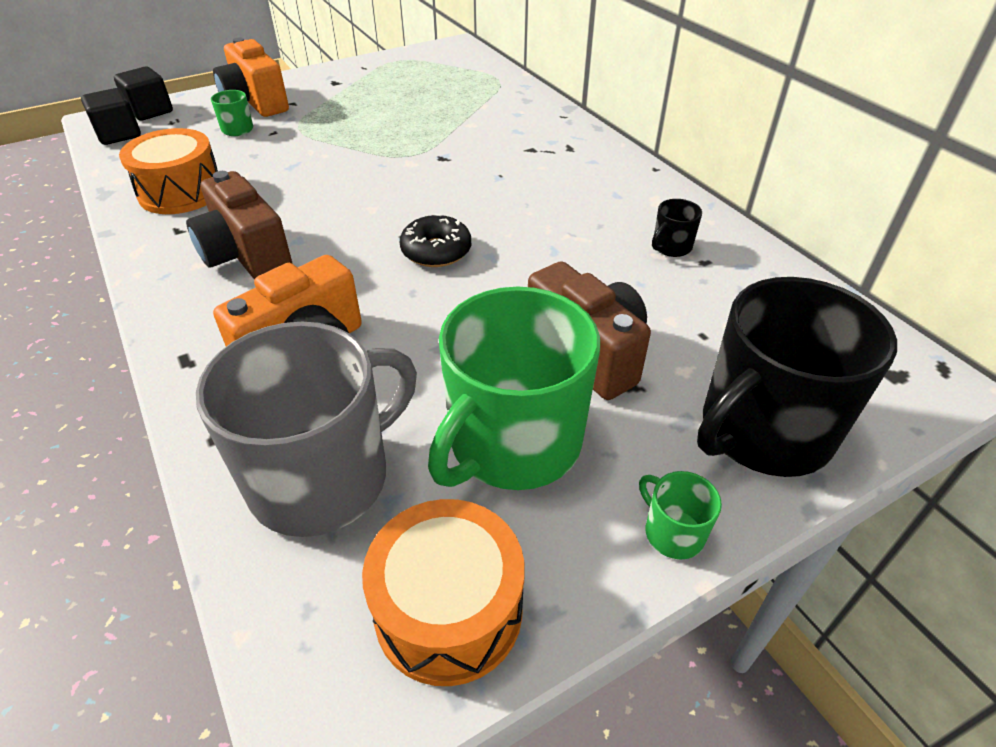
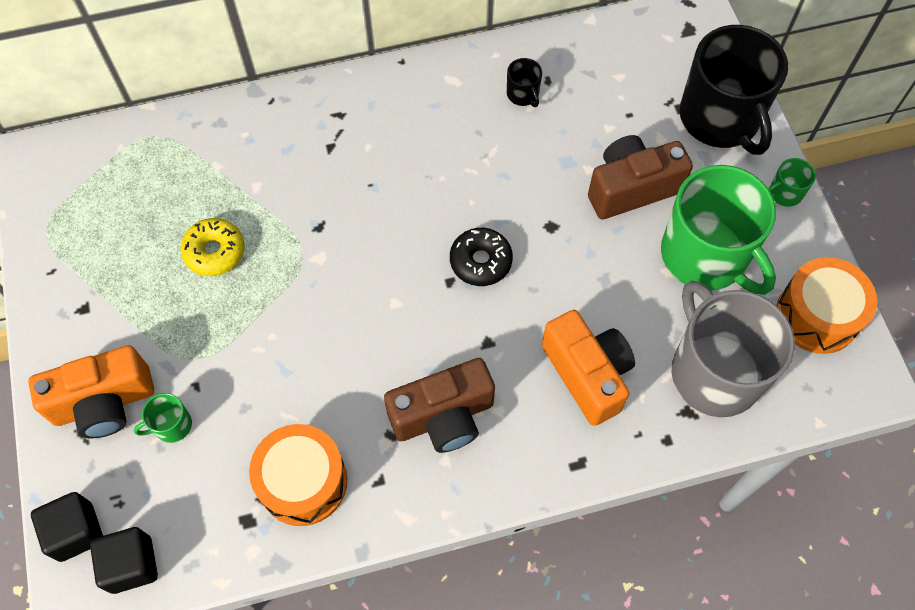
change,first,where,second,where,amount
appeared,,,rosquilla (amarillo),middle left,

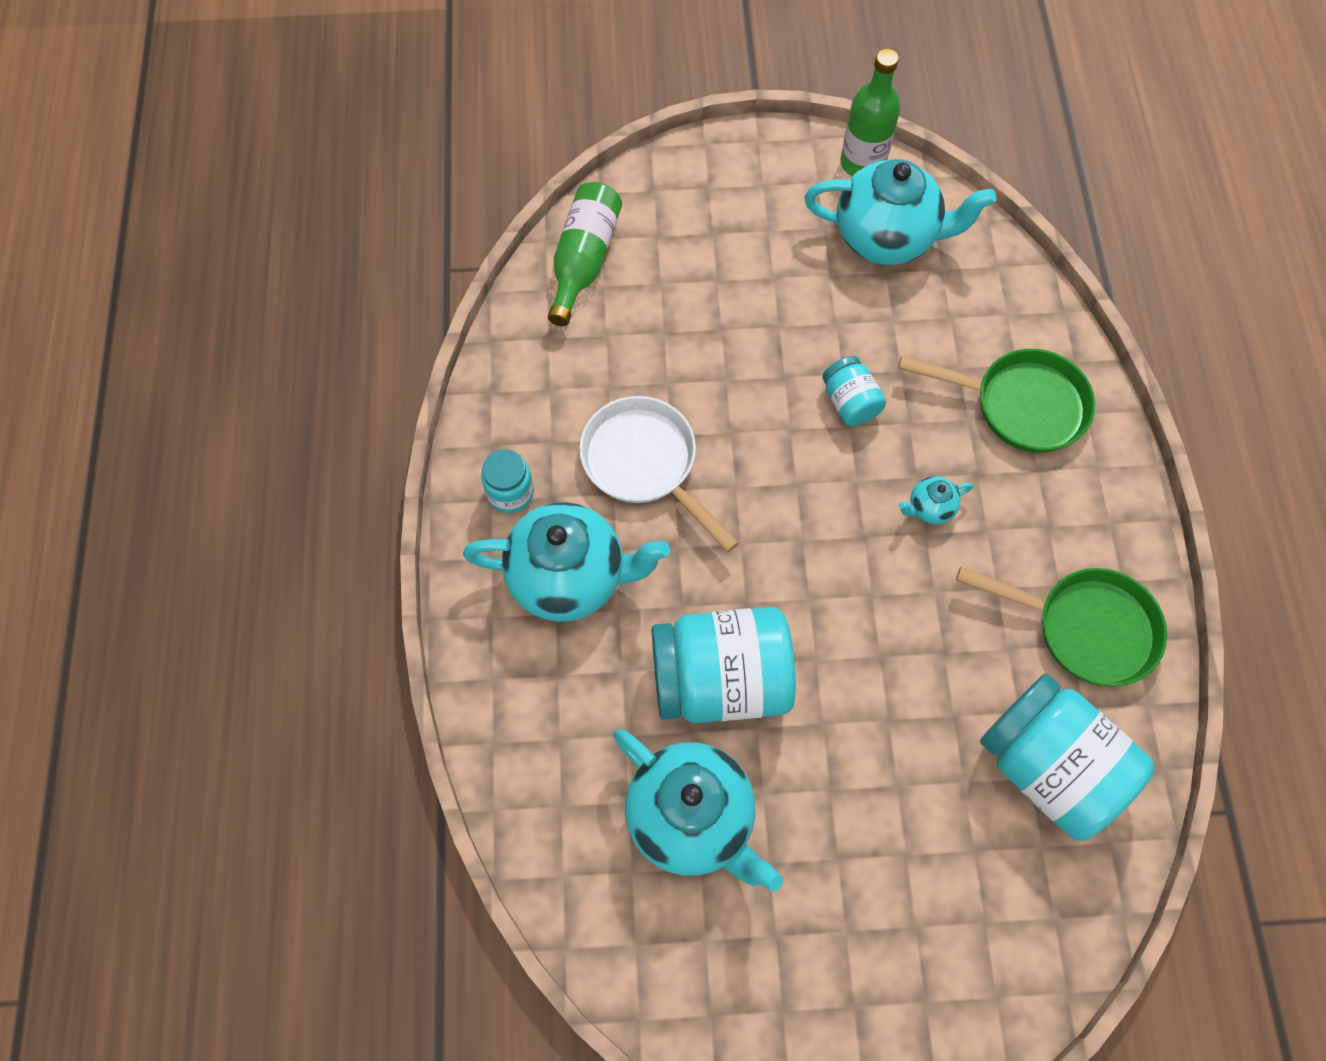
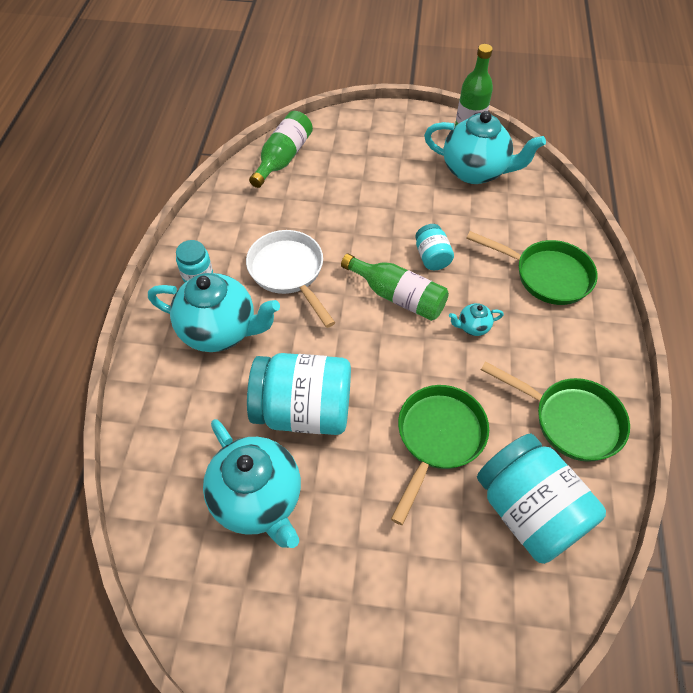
change,first,where,second,where,amount
appeared,,,botella (verde) (no. 2 from left),centre,
appeared,,,sartén (verde) (no. 1 from left),centre,

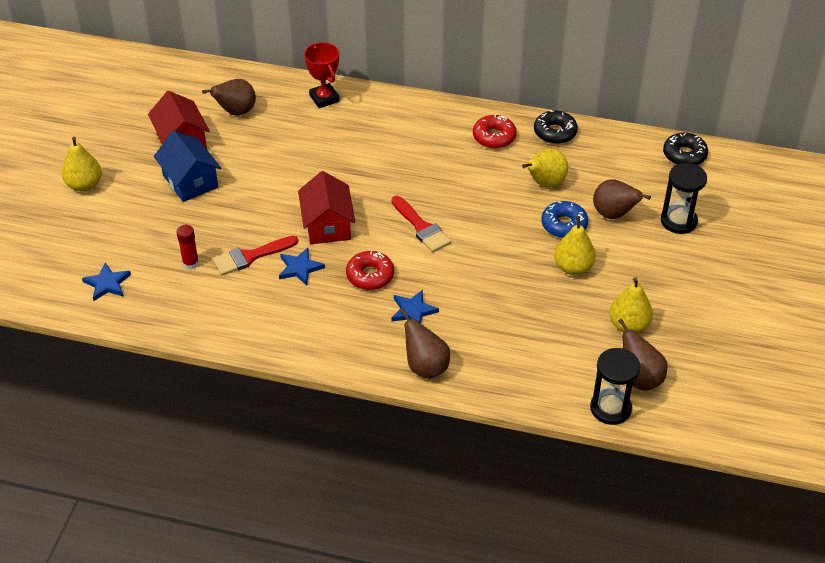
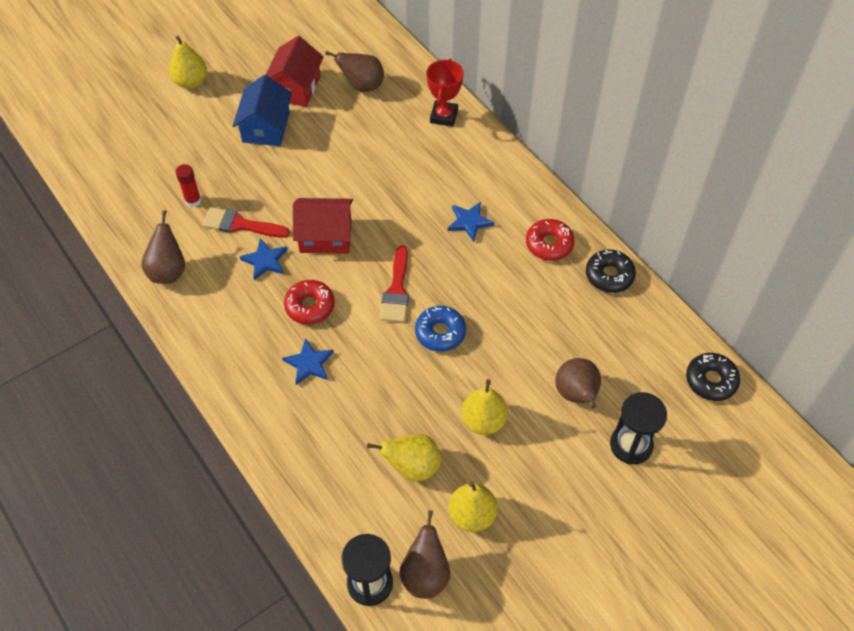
change,first,where,second,where,amount
relocated,pera (marrón) (no. 2 from left in the first image),centre,pera (marrón) (no. 1 from left),middle left,
spun,casa (rojo) (no. 2 from left),centre,,centre,60 degrees clockwise
relocated,pera (amarillo) (no. 2 from left),top centre,,bottom centre,
relocated,rosquilla (azul),middle right,,centre,
relocated,estrella (azul) (no. 1 from left in the first image),middle left,estrella (azul) (no. 3 from left),centre,

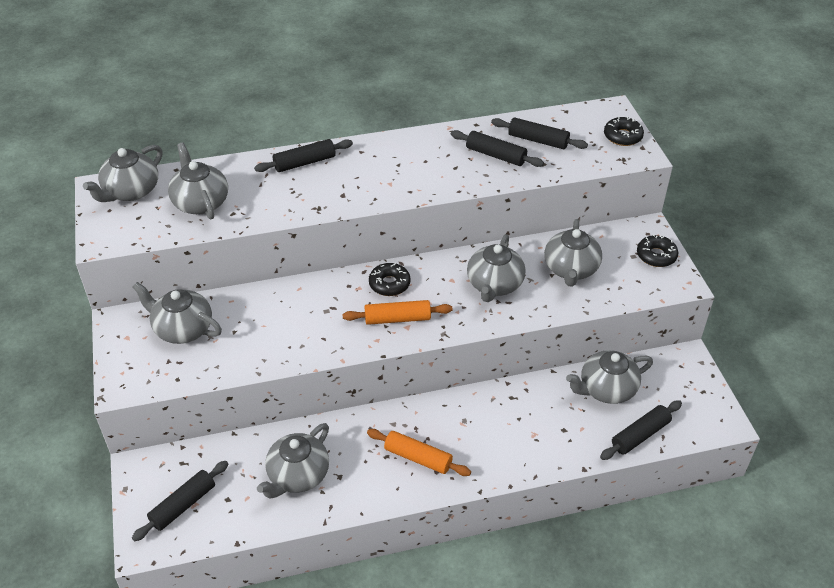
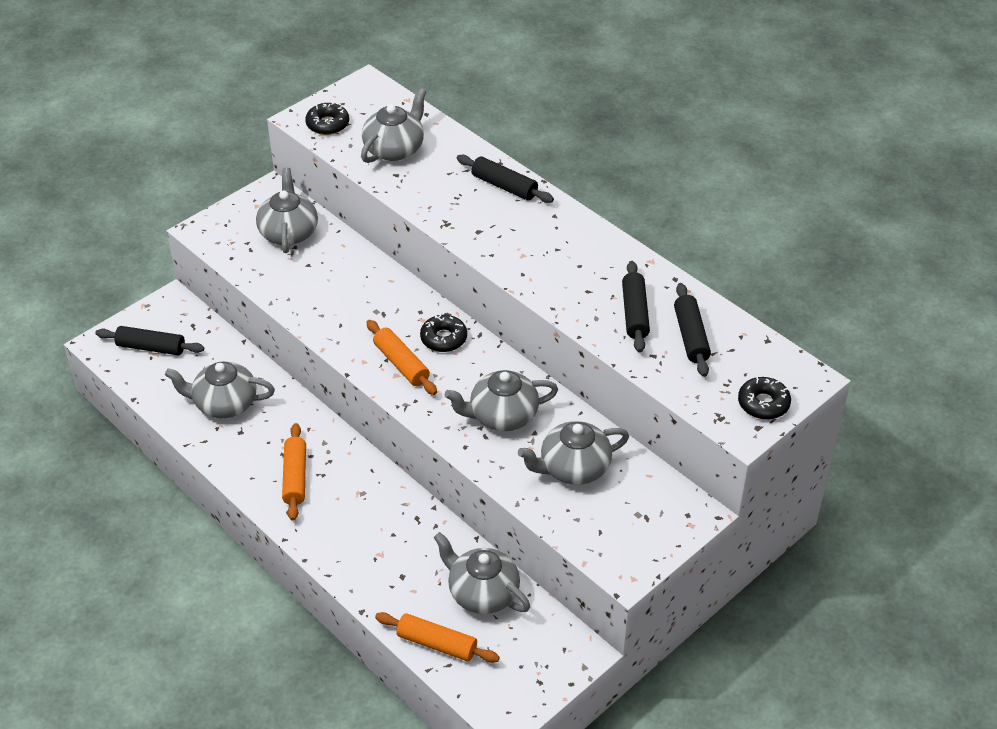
change,first,where,second,where,amount
relocated,rosquilla (negro) (no. 3 from left in the first image),middle right,rosquilla (negro) (no. 1 from left),top left,
colour,rodillo (negro) (no. 5 from left),bottom right,rodillo (naranja) (no. 3 from left),bottom centre,
missing,tetera (gris) (no. 1 from left),top left,,,

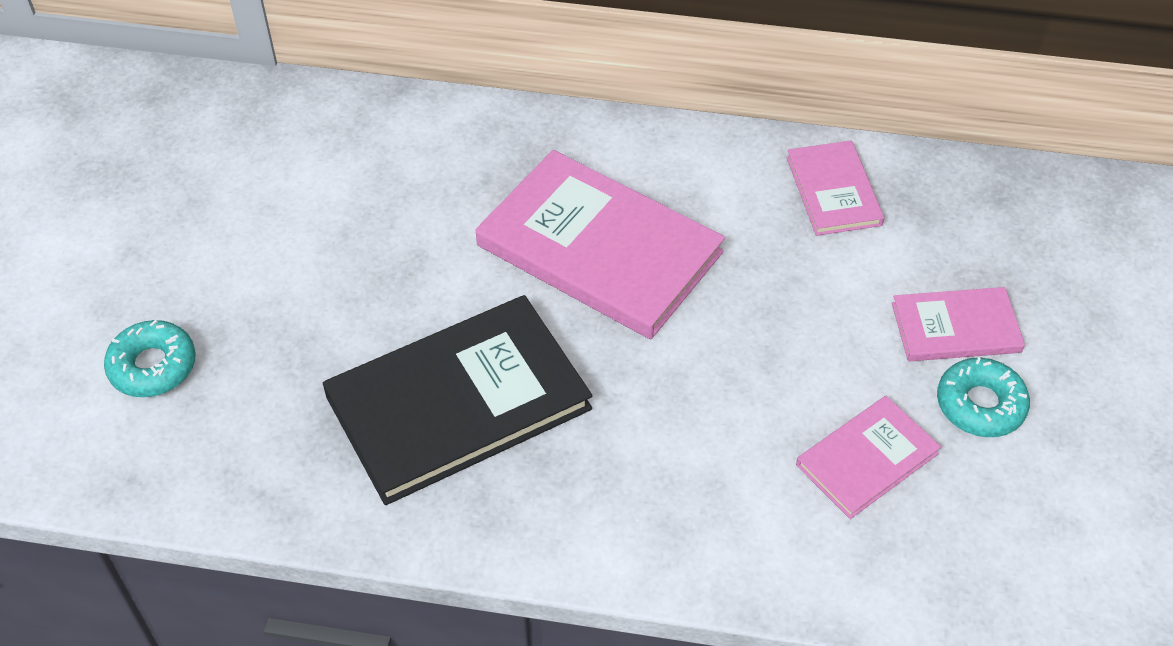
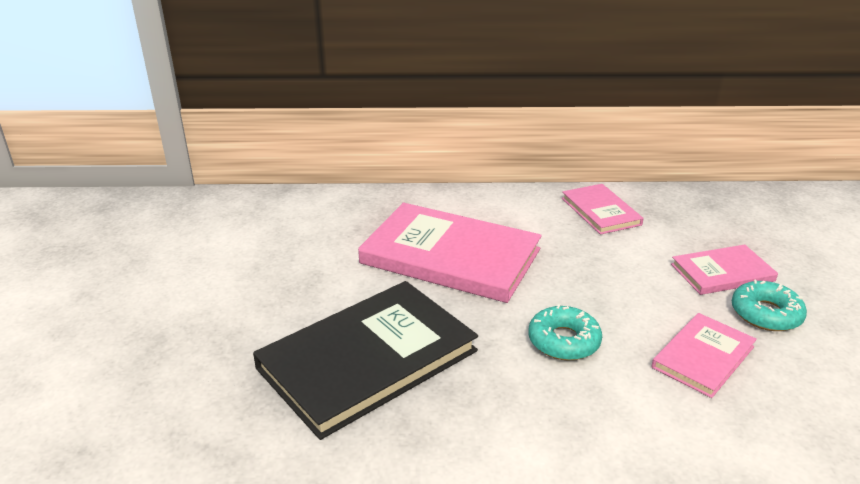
change,first,where,second,where,amount
relocated,rosquilla (turquesa) (no. 1 from left),middle left,,bottom centre,

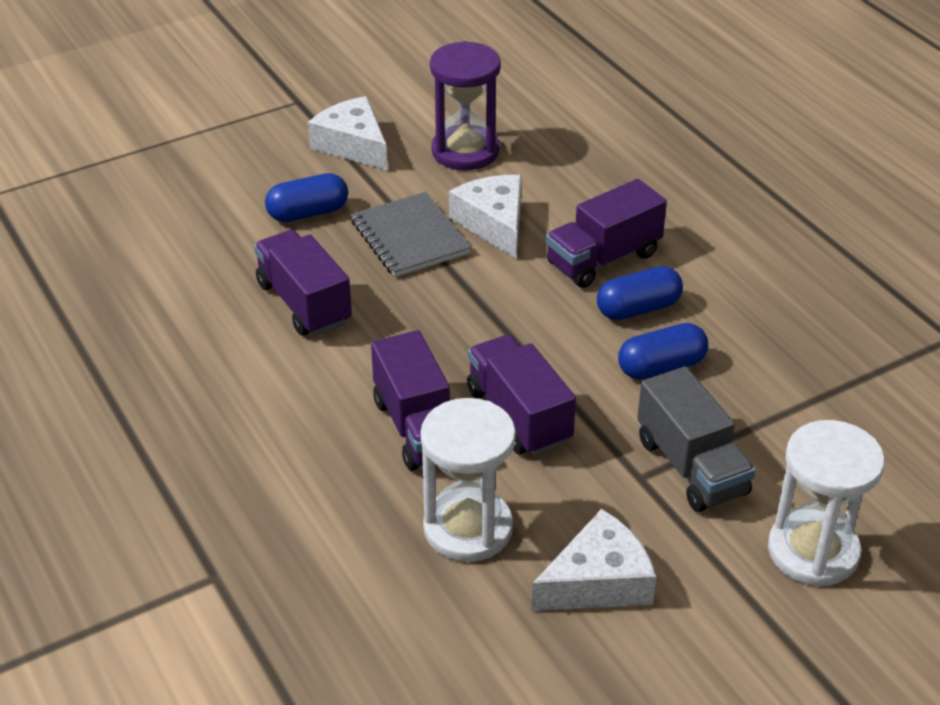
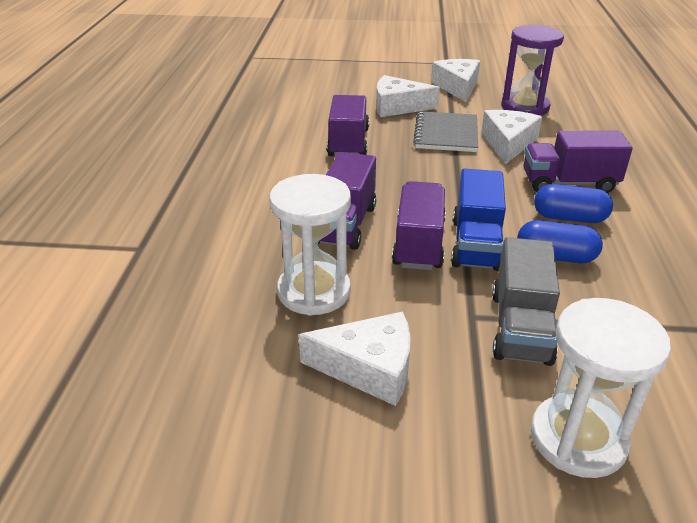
change,first,where,second,where,amount
exchanged,cápsula (azul) (no. 1 from left),top left,queso (blanco) (no. 2 from left),top centre,
appeared,,,camión (azul),middle right,

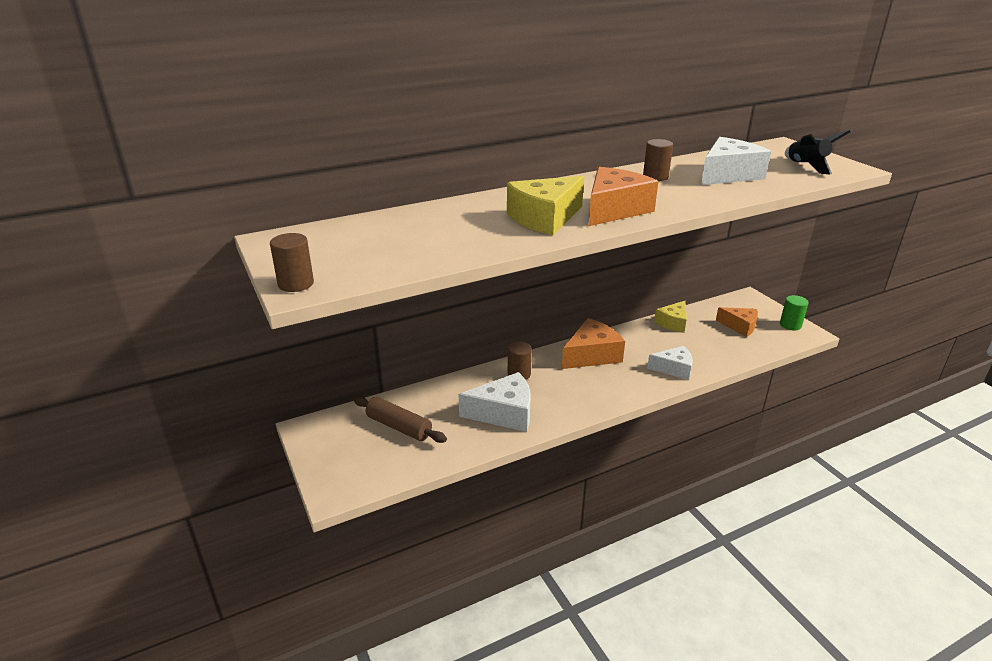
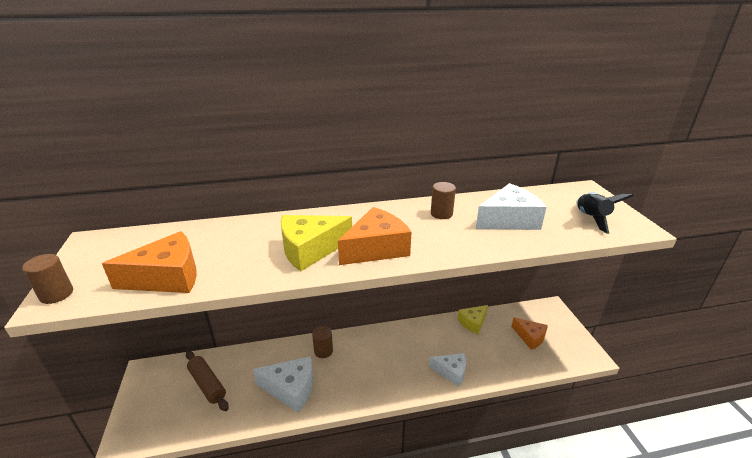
change,first,where,second,where,amount
relocated,queso (naranja) (no. 1 from left),centre,,middle left,
missing,cilindro (verde),middle right,,,

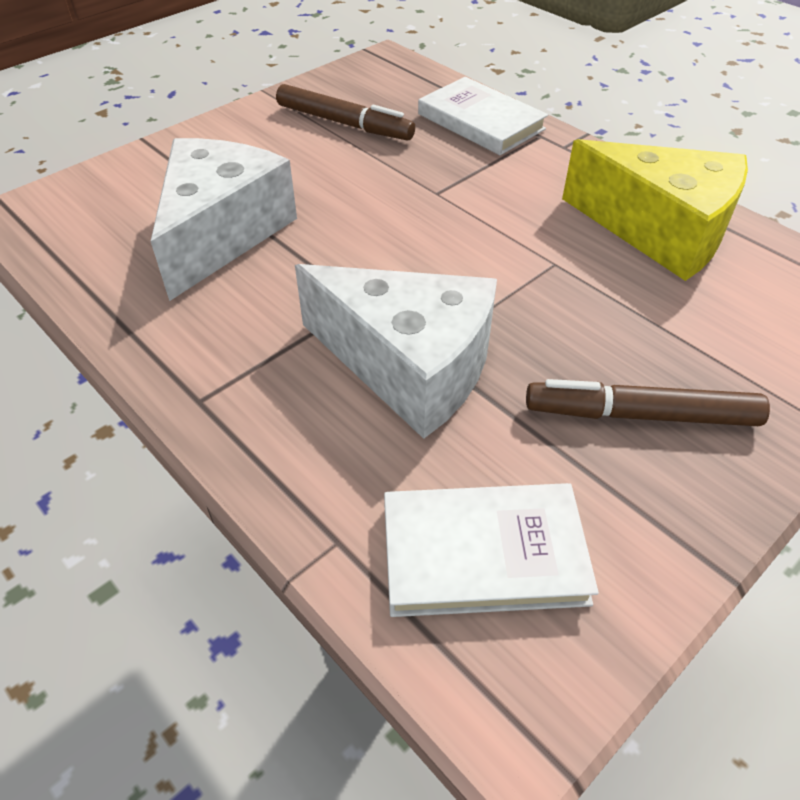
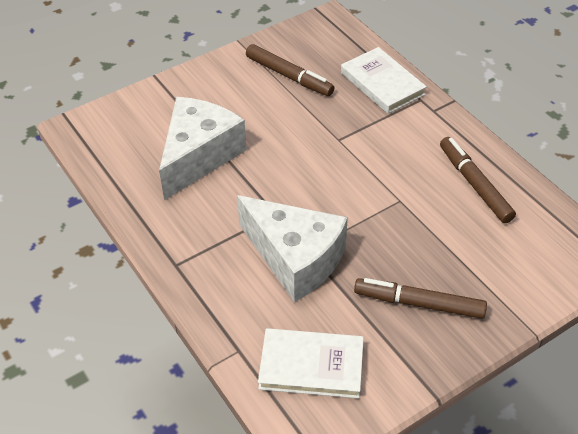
change,first,where,second,where,amount
exchanged,queso (amarillo),top right,rotulador (marrón) (no. 3 from left),middle right,

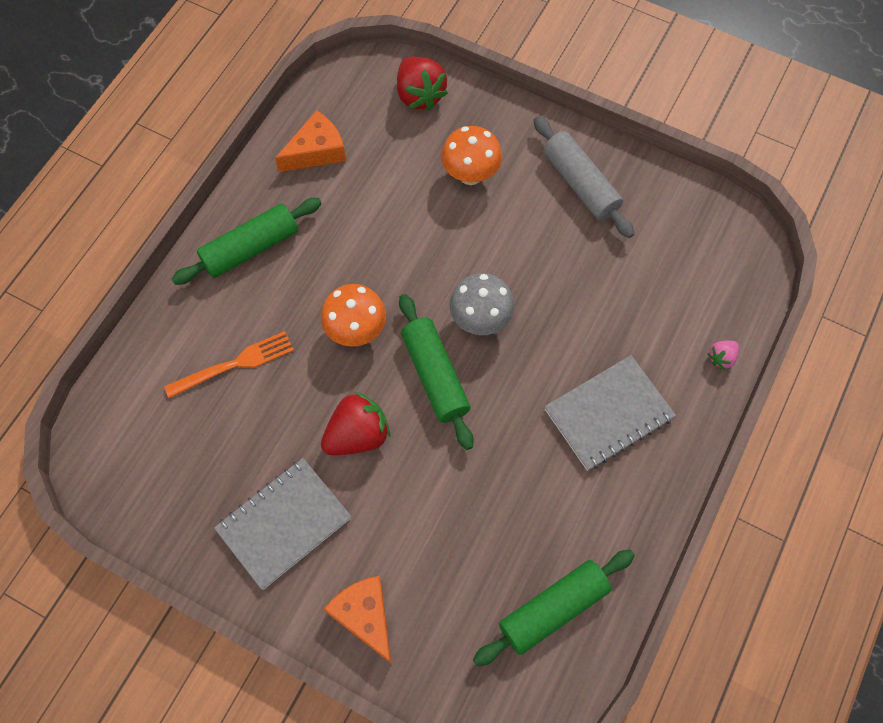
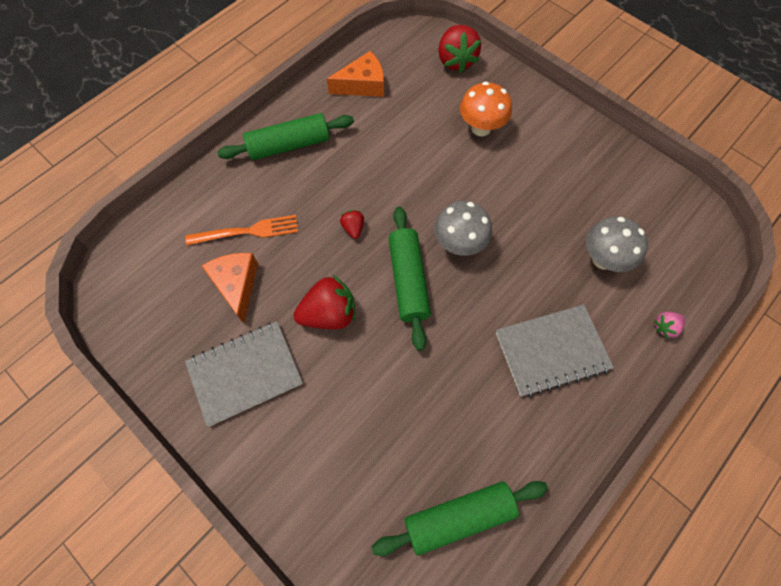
change,first,where,second,where,amount
relocated,queso (naranja) (no. 2 from left in the first image),bottom centre,queso (naranja) (no. 1 from left),middle left,
exchanged,seta (naranja) (no. 1 from left),centre,fresa (rojo) (no. 2 from left),centre,
appeared,,,seta (gris) (no. 2 from left),middle right,
missing,rodillo (gris),top centre,,,

